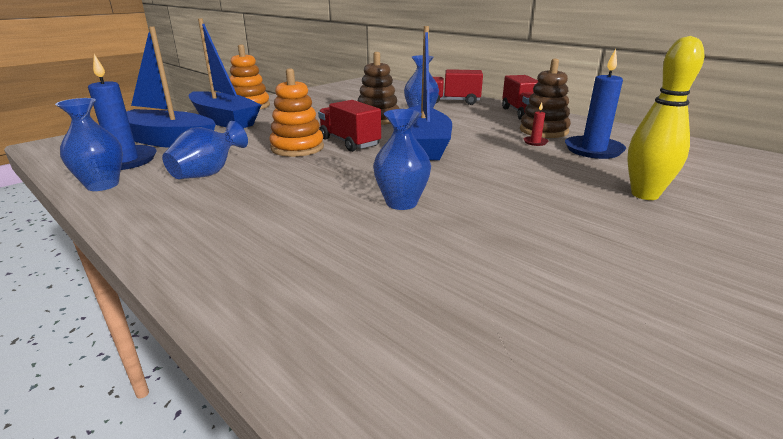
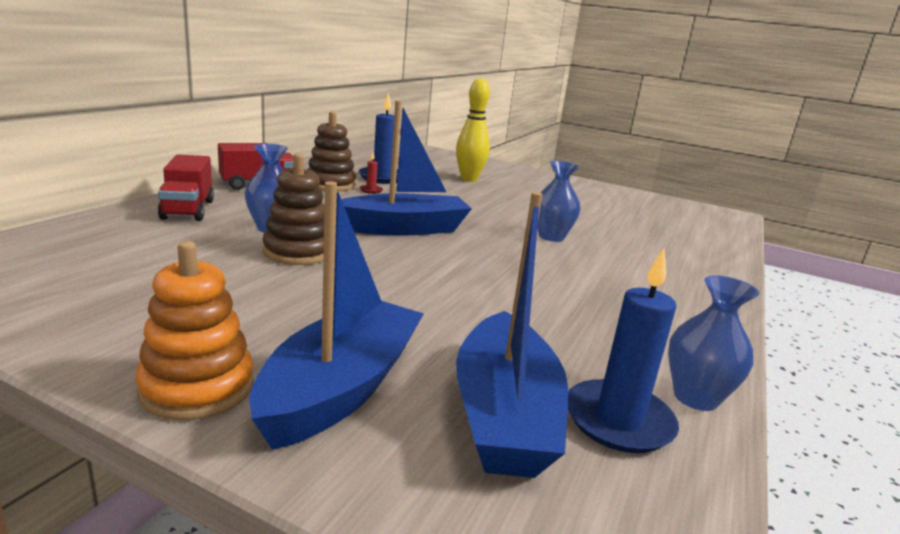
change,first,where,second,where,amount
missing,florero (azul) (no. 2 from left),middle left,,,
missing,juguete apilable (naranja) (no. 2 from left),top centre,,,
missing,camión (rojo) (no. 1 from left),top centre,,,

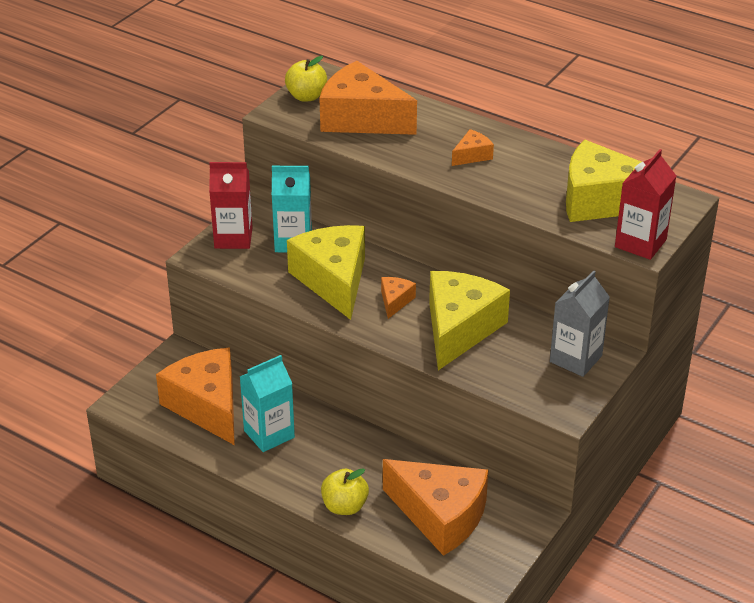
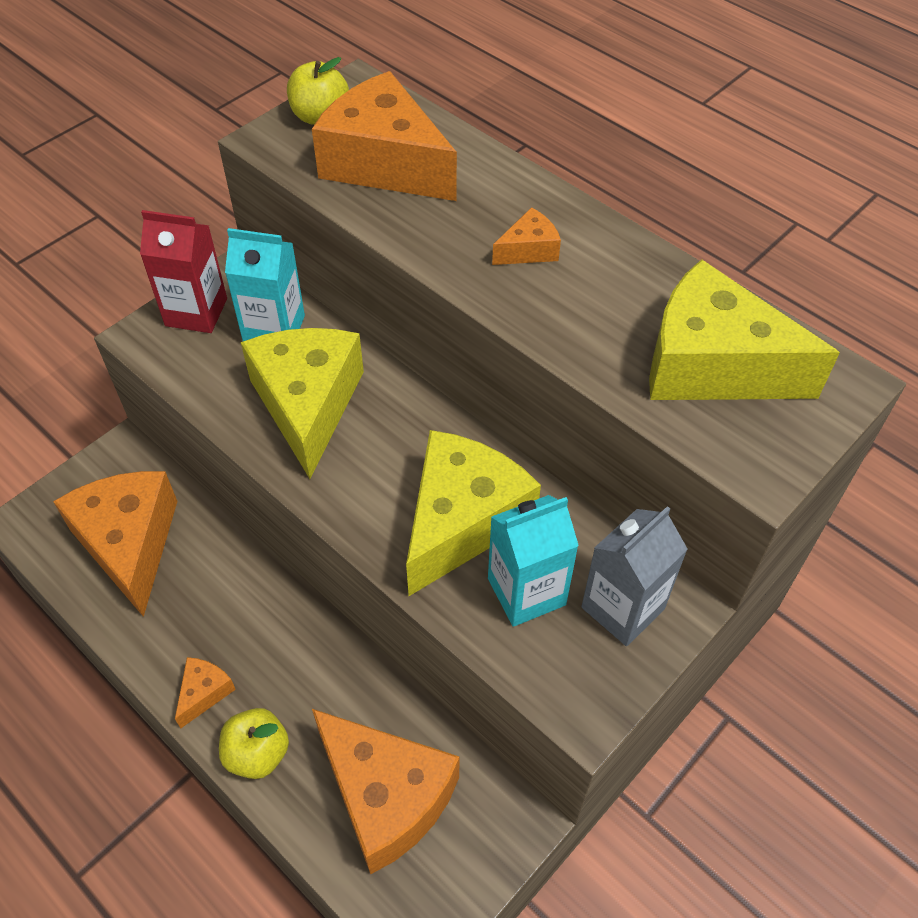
change,first,where,second,where,amount
relocated,queso (naranja) (no. 3 from left in the first image),centre,queso (naranja) (no. 2 from left),bottom left,
relocated,cartón de leche (turquesa) (no. 1 from left in the first image),bottom centre,cartón de leche (turquesa) (no. 2 from left),centre,
missing,cartón de leche (rojo) (no. 2 from left),middle right,,,

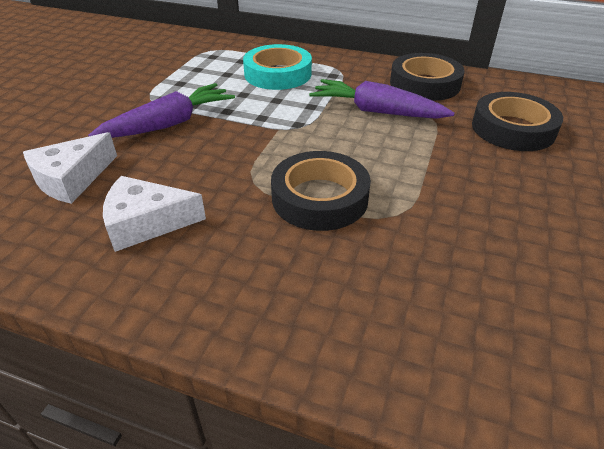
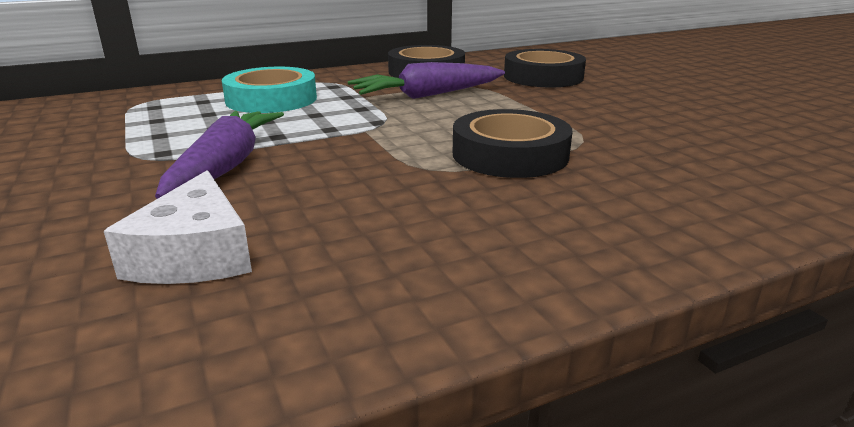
change,first,where,second,where,amount
missing,queso (blanco) (no. 2 from left),middle left,,,

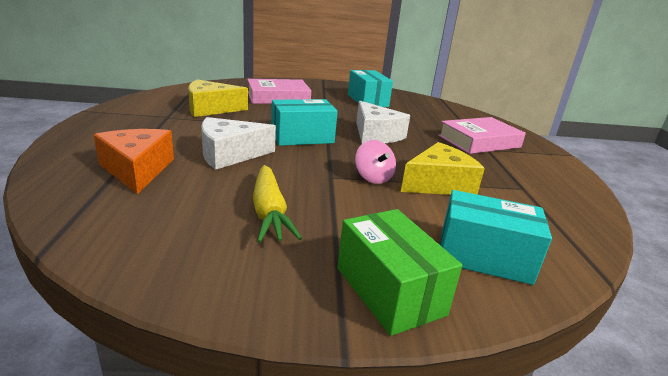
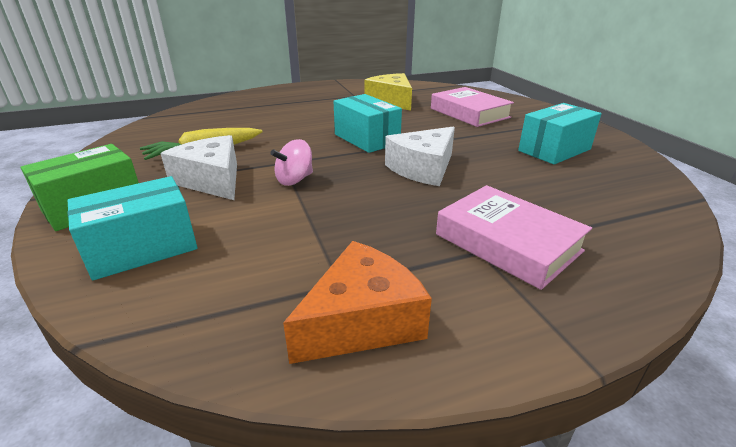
change,first,where,second,where,amount
spun,caja (turquesa) (no. 3 from left in the first image),middle right,caja (turquesa) (no. 1 from left),middle left,60 degrees clockwise
relocated,queso (blanco) (no. 1 from left),centre,,middle left,
relocated,queso (naranja),middle left,,bottom centre,
missing,queso (amarillo) (no. 2 from left),centre,,,

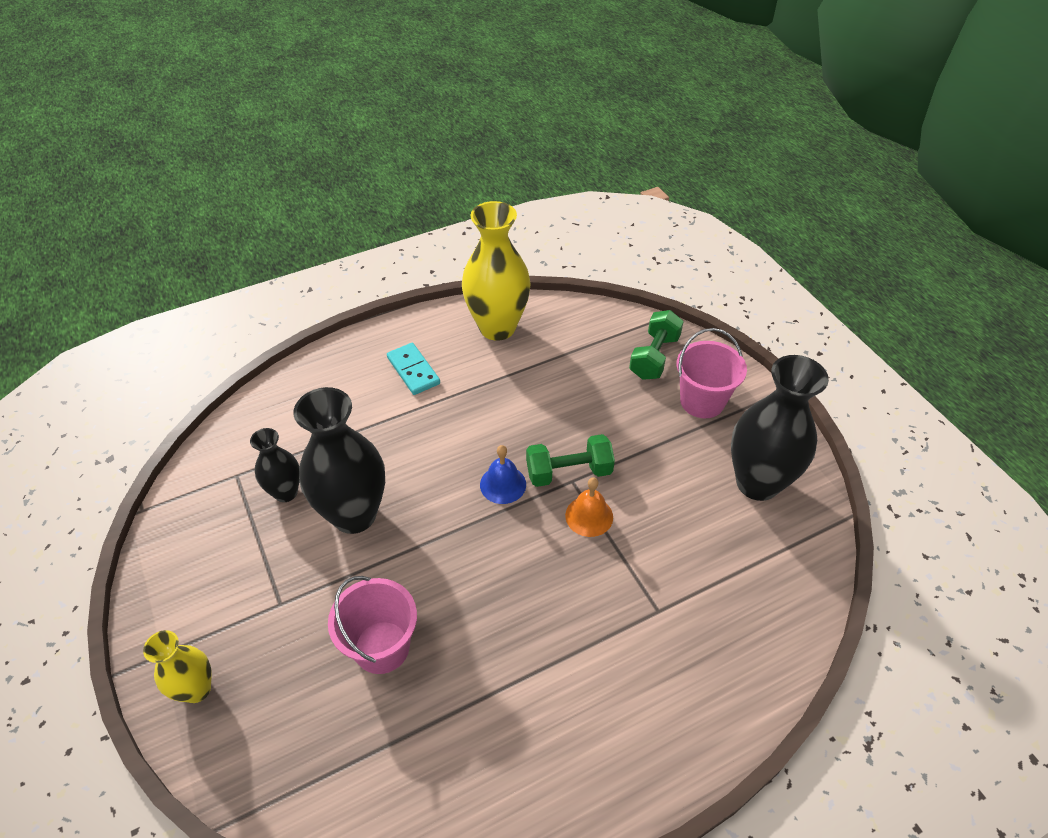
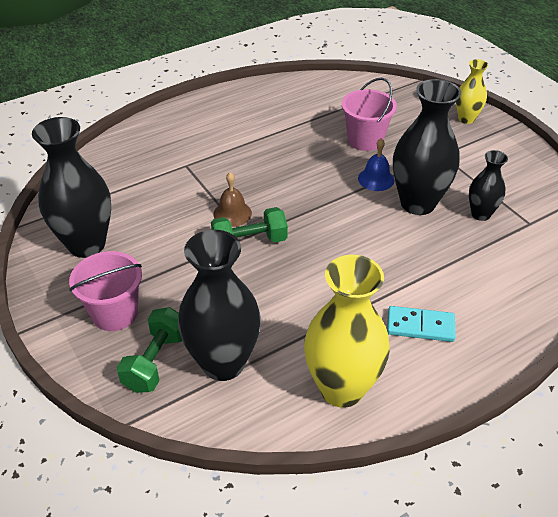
change,first,where,second,where,amount
appeared,,,florero (negro) (no. 2 from left),centre,
colour,campana (naranja),centre,campana (marrón),centre,
relocated,campana (azul),centre,,top right,
spun,ficha de dominó (turquesa),centre,,middle right,45 degrees counterclockwise

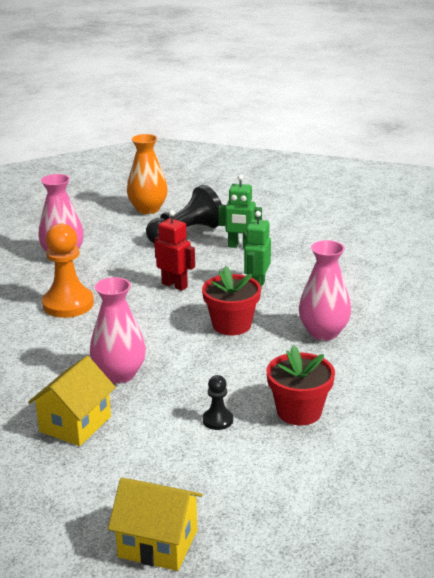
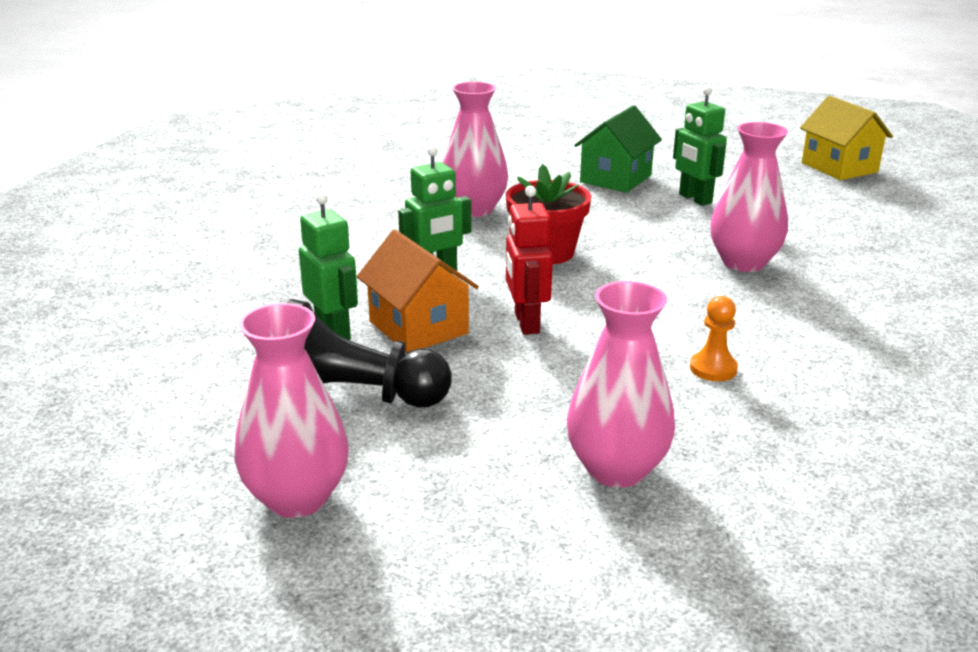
change,first,where,second,where,amount
colour,florero (naranja),top centre,florero (rosa) (no. 1 from left),middle left,
appeared,,,casa (naranja),centre,
exchanged,maceta (rojo) (no. 2 from left),middle right,casa (verde),top centre,
exchanged,peón (negro) (no. 2 from left),bottom centre,robot (verde) (no. 3 from left),top right,
size,peón (naranja),middle left,,middle right,x0.50
missing,casa (amarillo) (no. 1 from left),bottom left,,,

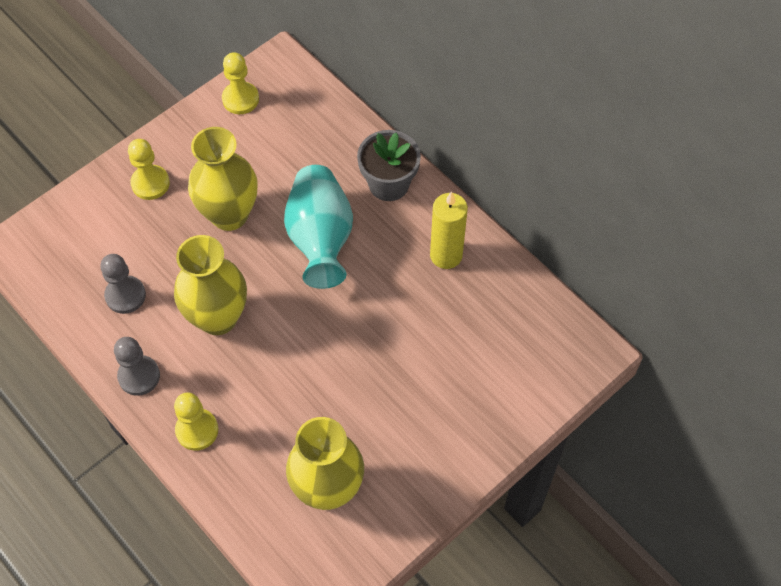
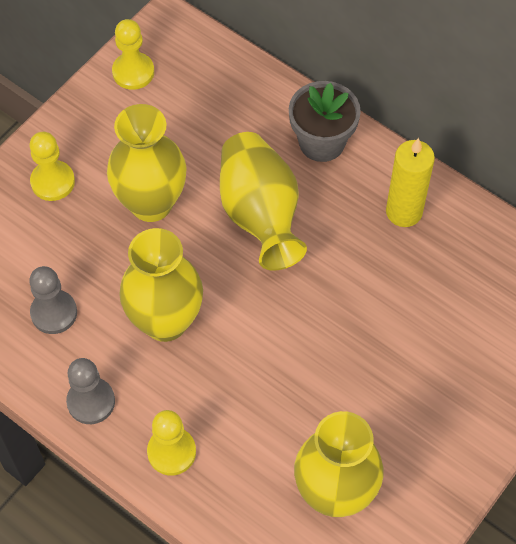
change,first,where,second,where,amount
colour,florero (turquesa),centre,florero (amarillo) (no. 3 from left),centre,

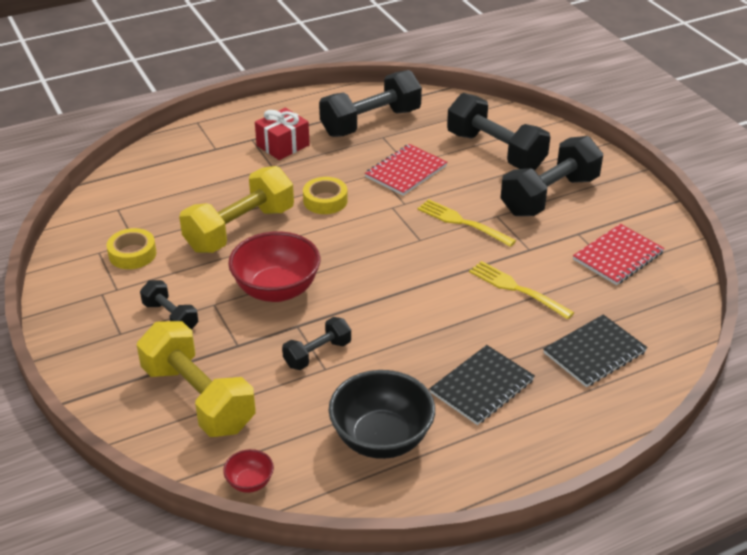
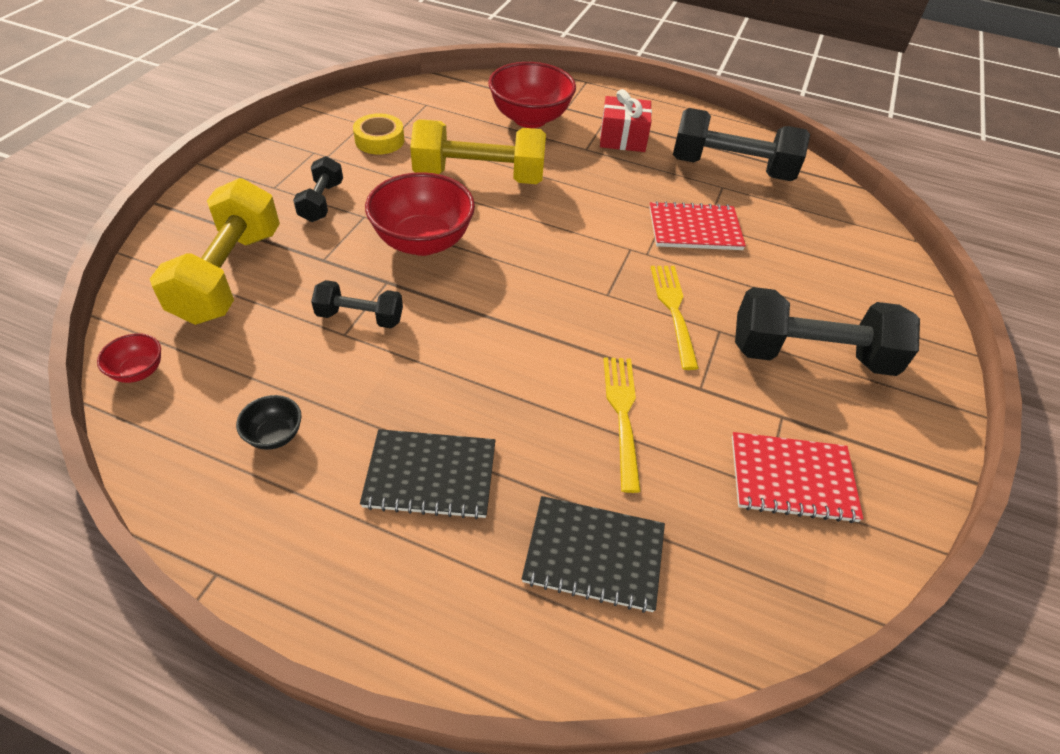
change,first,where,second,where,amount
size,cuenco (negro),bottom centre,,middle left,x0.46
appeared,,,cuenco (rojo) (no. 3 from left),top centre,
missing,cinta adhesiva (amarillo) (no. 2 from left),centre,,,
missing,mancuerna (negro) (no. 4 from left),top right,,,

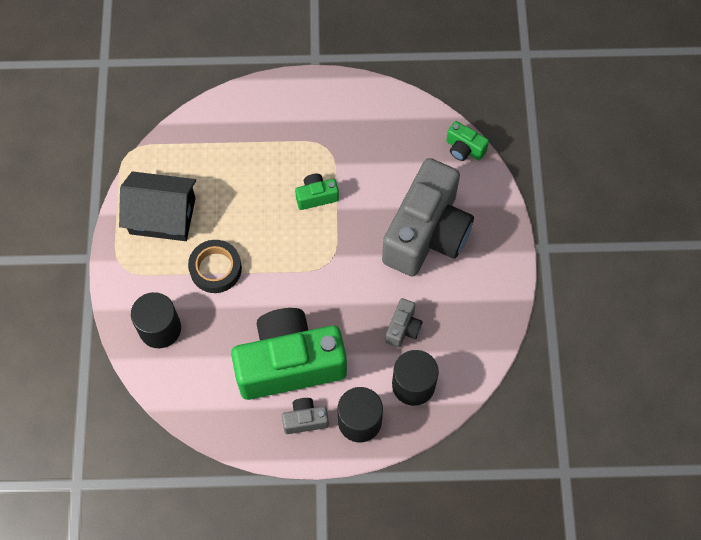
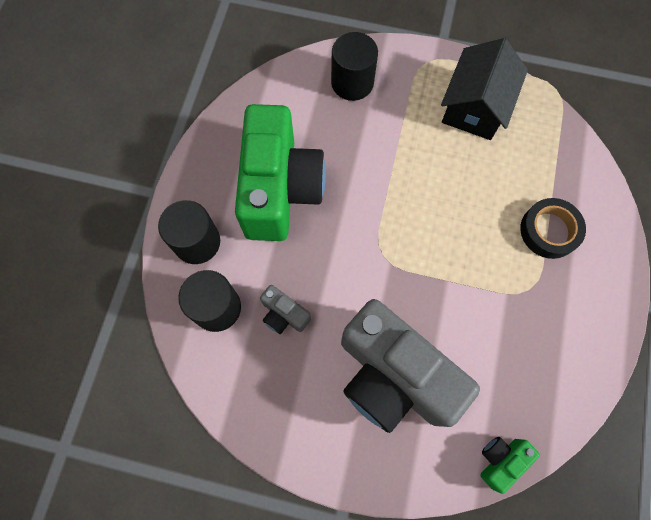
change,first,where,second,where,amount
relocated,cinta adhesiva (negro),middle left,,middle right,
missing,cámara (gris) (no. 1 from left),bottom centre,,,
missing,cámara (verde) (no. 2 from left),centre,,,

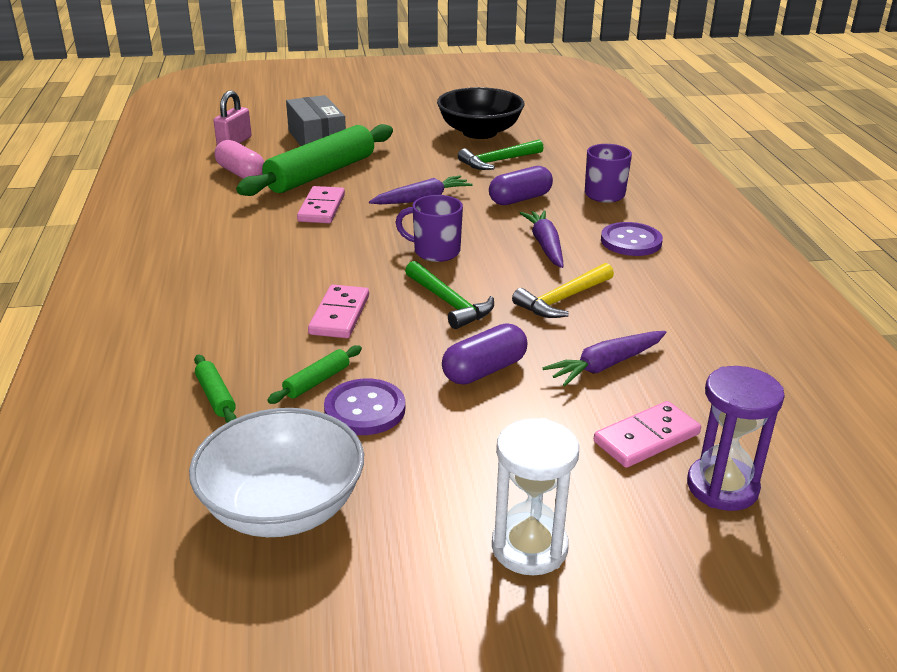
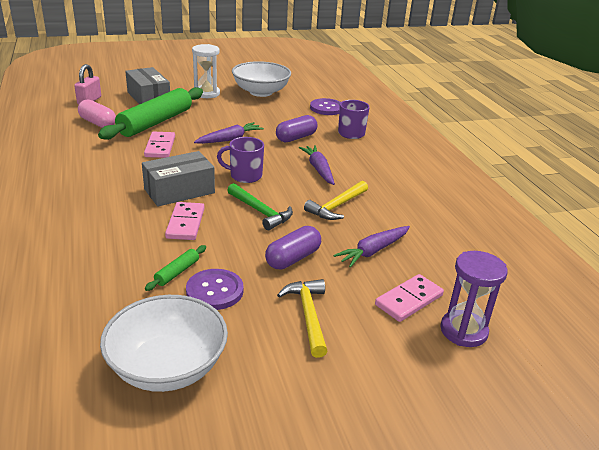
change,first,where,second,where,amount
appeared,,,caja (gris) (no. 2 from left),middle left,
relocated,reloj de arena (blanco),bottom centre,,top centre,
colour,cuenco (negro),top centre,cuenco (blanco) (no. 2 from left),top centre,
appeared,,,martillo (amarillo) (no. 1 from left),bottom centre,
relocated,botón (morado) (no. 2 from left),middle right,,top centre,
missing,rodillo (verde) (no. 1 from left),middle left,,,
missing,martillo (verde) (no. 2 from left),top centre,,,

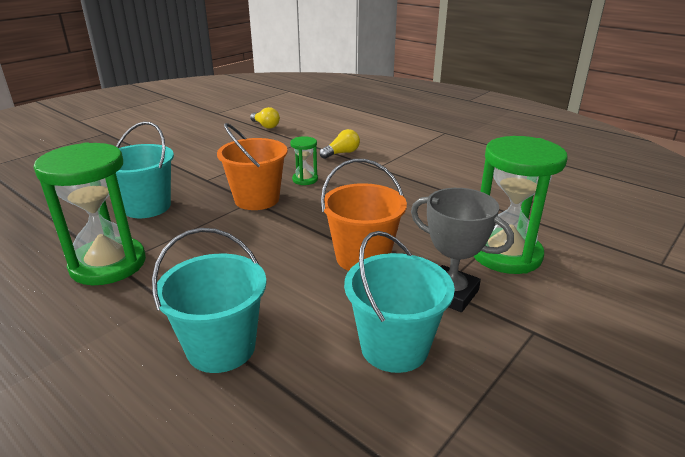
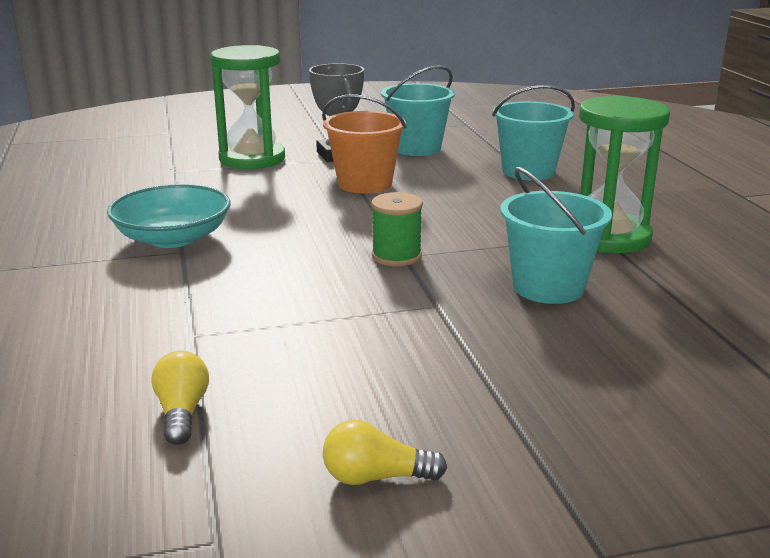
change,first,where,second,where,amount
appeared,,,cuenco (turquesa),middle left,
relocated,bombilla (amarillo) (no. 2 from left),top centre,,bottom centre,
exchanged,balde (naranja) (no. 1 from left),centre,carrete (verde),centre,
missing,reloj de arena (verde) (no. 2 from left),centre,,,

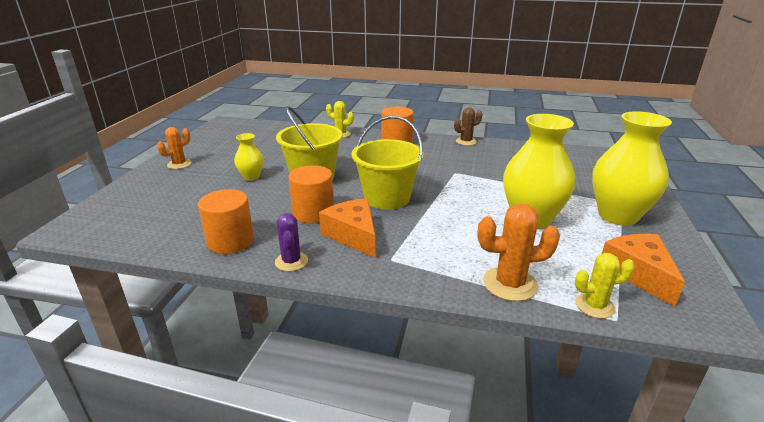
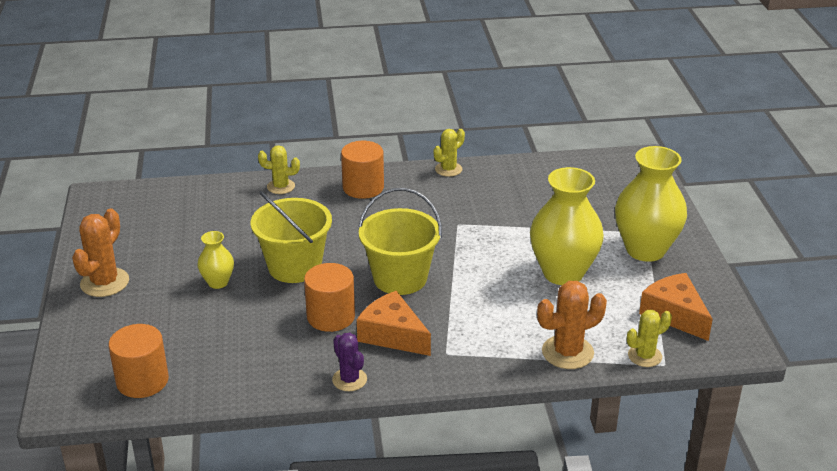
change,first,where,second,where,amount
size,cactus (naranja) (no. 1 from left),middle left,,middle left,x1.53
relocated,cilindro (naranja) (no. 1 from left),middle left,,bottom left,
colour,cactus (marrón),top centre,cactus (amarillo) (no. 2 from left),top centre,

